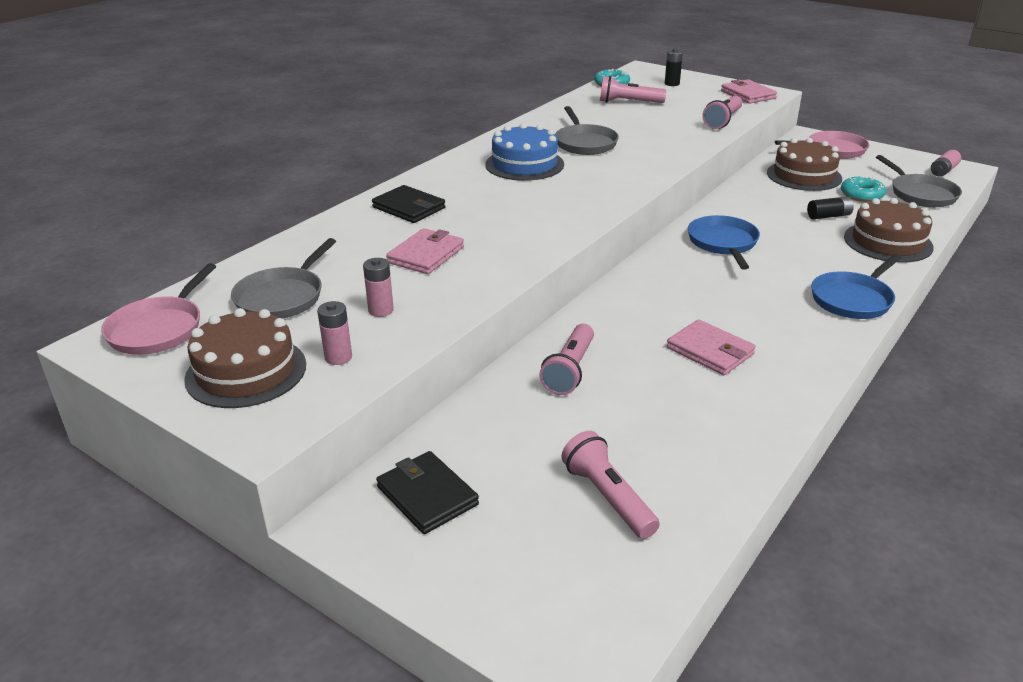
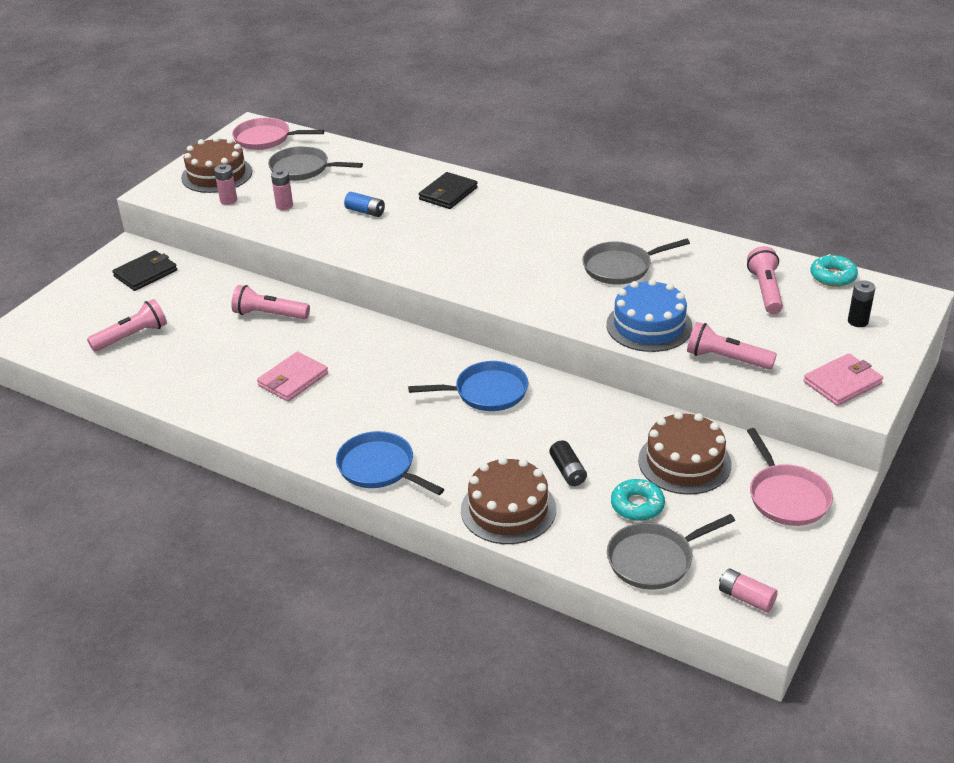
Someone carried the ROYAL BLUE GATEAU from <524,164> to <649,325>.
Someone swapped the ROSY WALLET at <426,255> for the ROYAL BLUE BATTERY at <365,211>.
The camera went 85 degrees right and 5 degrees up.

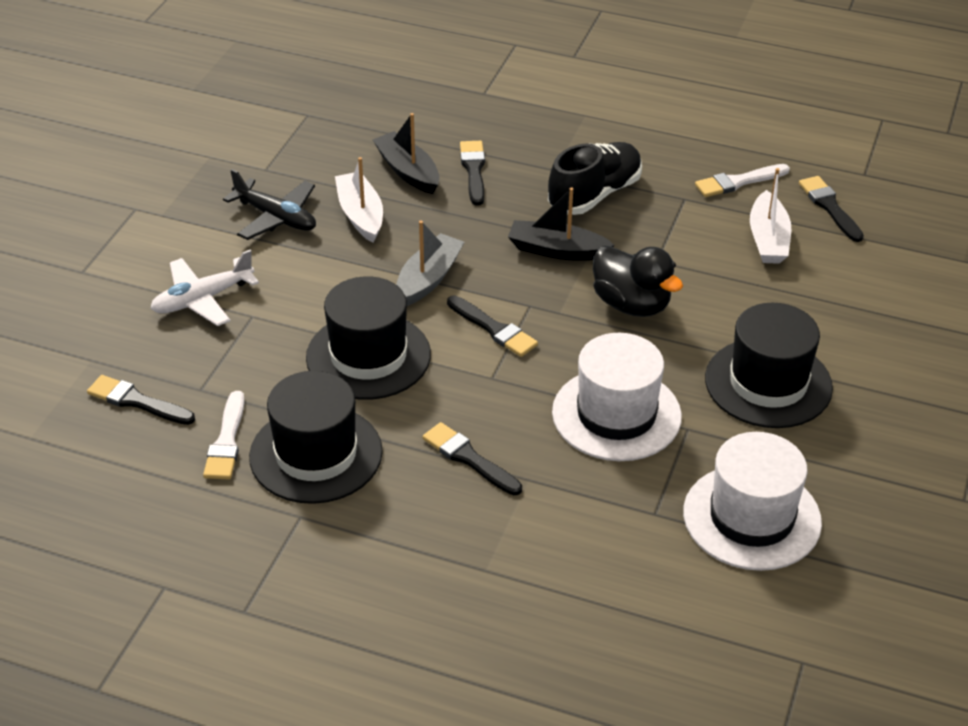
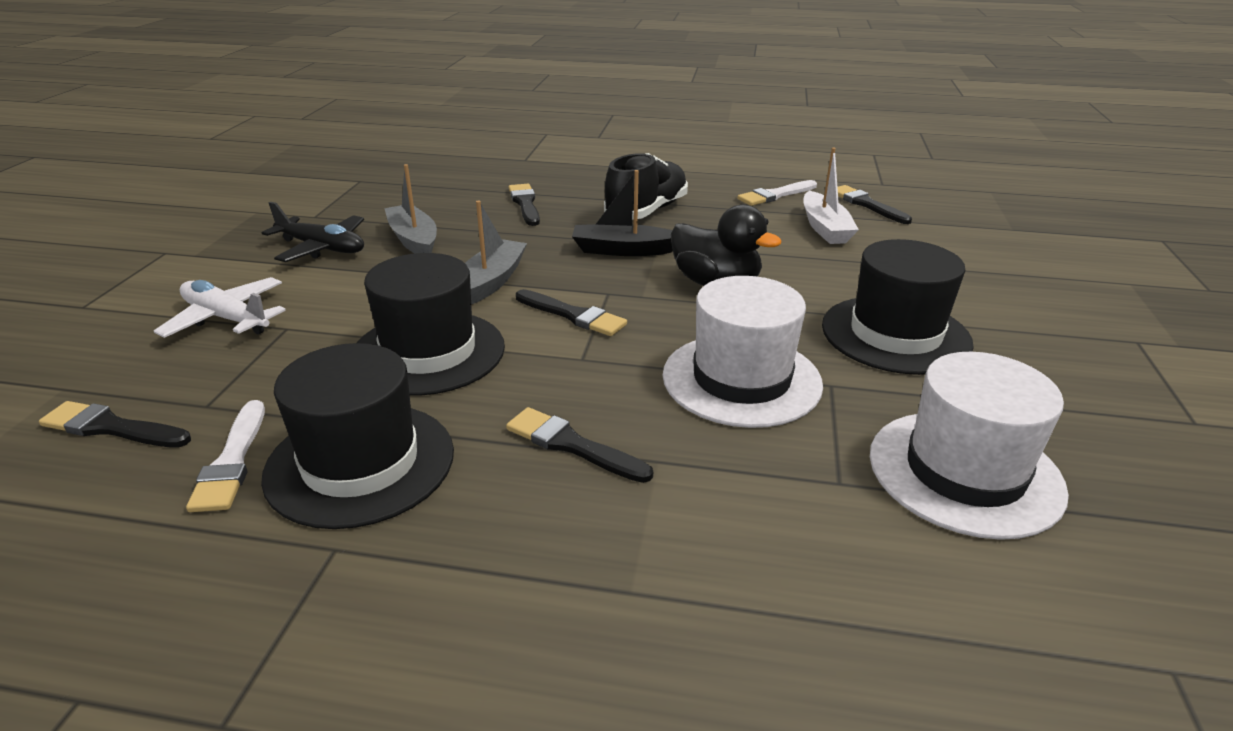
Someone took away the JET-BLACK TOY BOAT at <408,171>.
Someone repainted the WHITE TOY BOAT at <360,215>, which became the ASH-GREY TOY BOAT at <413,240>.
Someone rotated the WHITE PLANE at <202,299> by 75 degrees clockwise.
The camera went 10 degrees left and 10 degrees down.

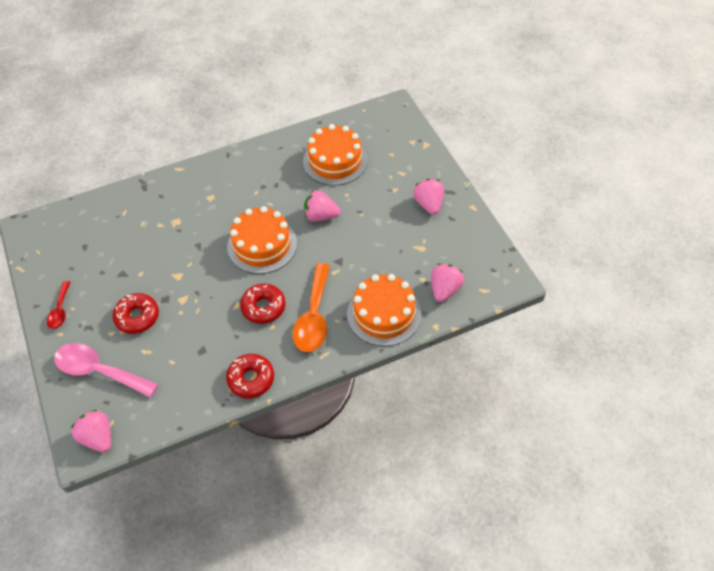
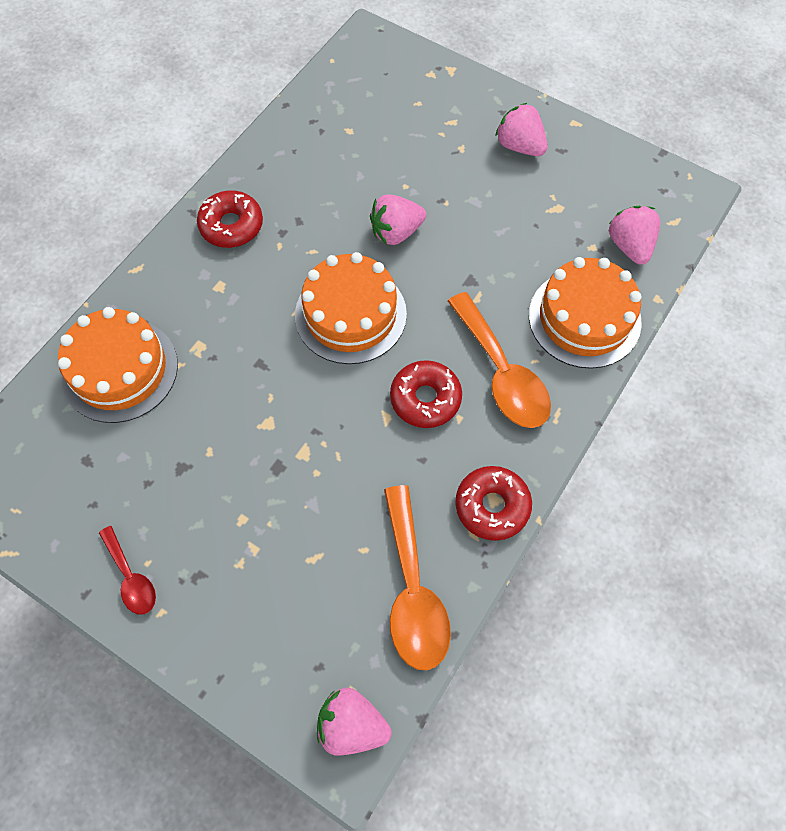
Someone took away the ROSY SPOON at <99,371>.
Someone put down the ORANGE-COLOURED SPOON at <413,591>.
Someone carried the CRIMSON GLAZED DONUT from <137,317> to <231,225>.
Someone carried the ORANGE-COLOURED GATEAU from <335,161> to <120,370>.
The camera went 35 degrees left and 10 degrees up.

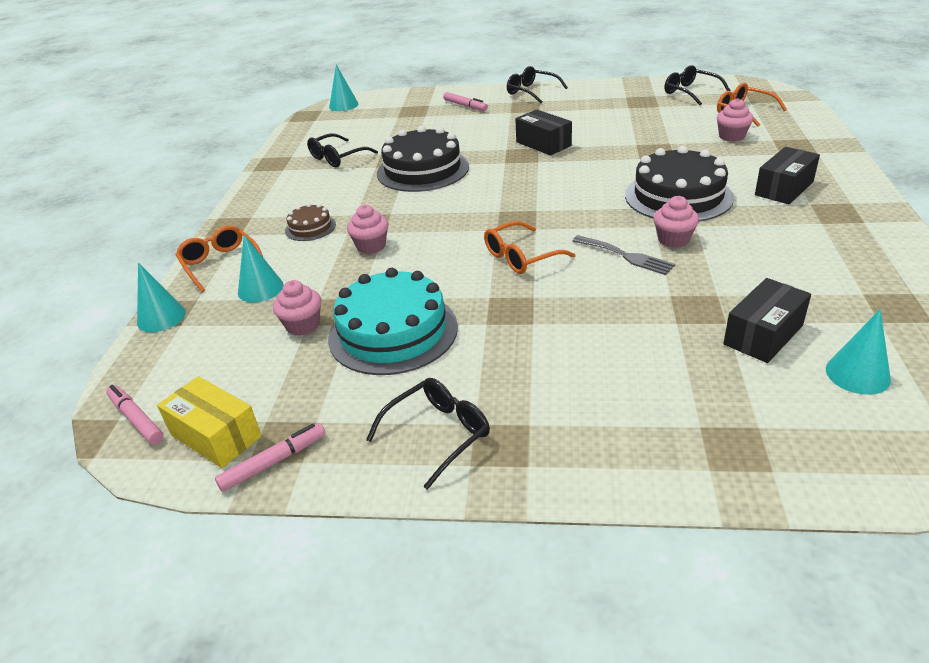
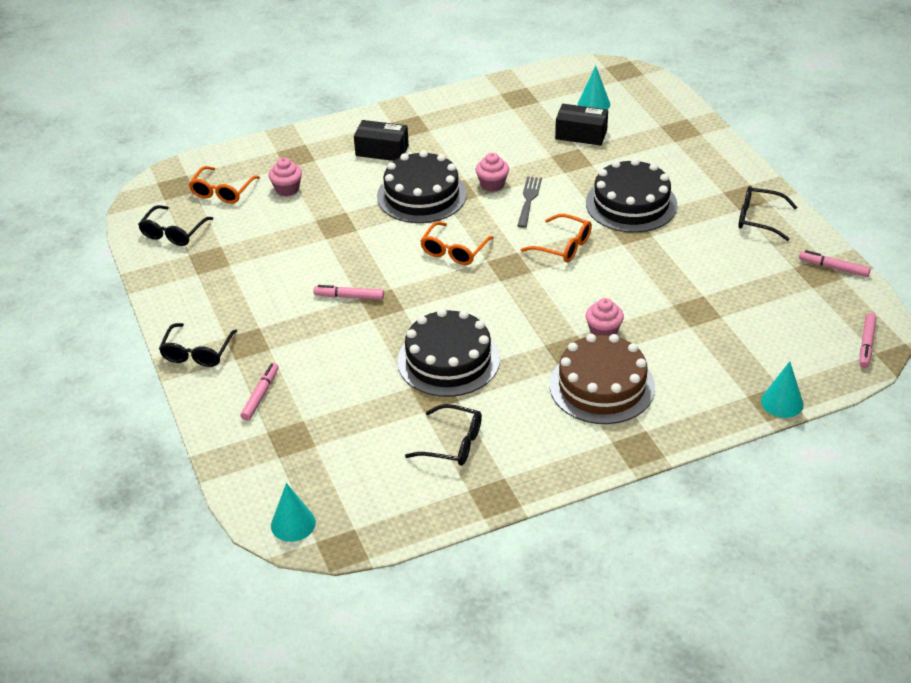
Someone took away the BRIGHT YELLOW BOX at <216,435>.
Someone took away the TURQUOISE SOLID CONE at <260,289>.
Someone took away the ROSY CUPCAKE at <303,325>.
Someone took away the TURQUOISE GATEAU at <393,332>.
Someone put down the JET-BLACK GATEAU at <631,204>.
Someone carried the ORANGE-COLOURED SPECTACLES from <220,264> to <454,251>.
Someone swapped the JET-BLACK BOX at <543,144> for the ROSY MARKER PEN at <349,297>.
Someone scaled the BROWN GATEAU at <310,227> by 2.04.
The camera went 120 degrees left and 5 degrees up.

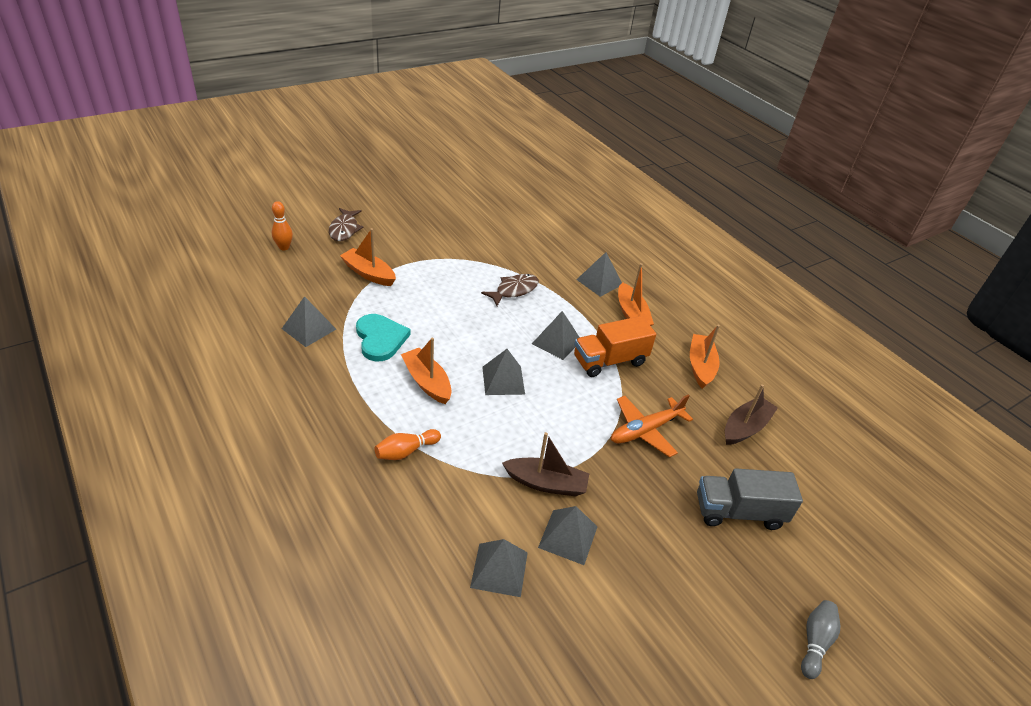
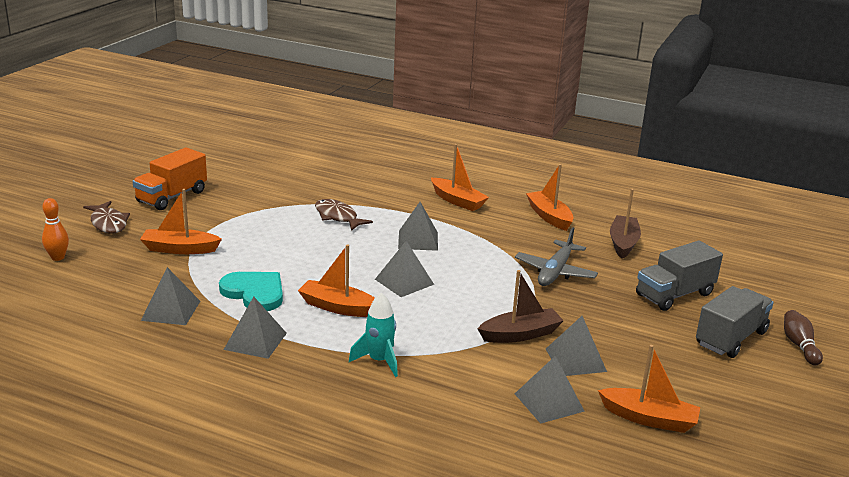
Someone put down the ORANGE-COLOURED TOY BOAT at <649,418>.
Someone put down the ASH-GREY TRUCK at <731,338>.
Someone carried the ORANGE-COLOURED TRUCK from <609,361> to <172,197>.
Someone carried the ASH-GREY PYRAMID SHAPE from <599,282> to <255,341>.
Someone swapped the ORANGE-COLOURED SKITTLE at <406,451> for the TURQUOISE ROCKET at <379,361>.
Someone repainted the ORANGE-COLOURED PLANE at <646,430>, which became the ASH-GREY PLANE at <555,272>.
Someone repainted the ASH-GREY SKITTLE at <815,642>, which became the BROWN SKITTLE at <799,345>.
Someone rotated the BROWN FISH at <514,290> by 60 degrees counterclockwise.
The camera went 30 degrees left and 15 degrees down.

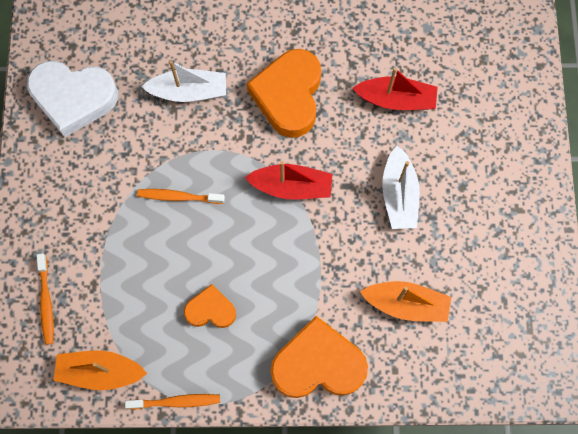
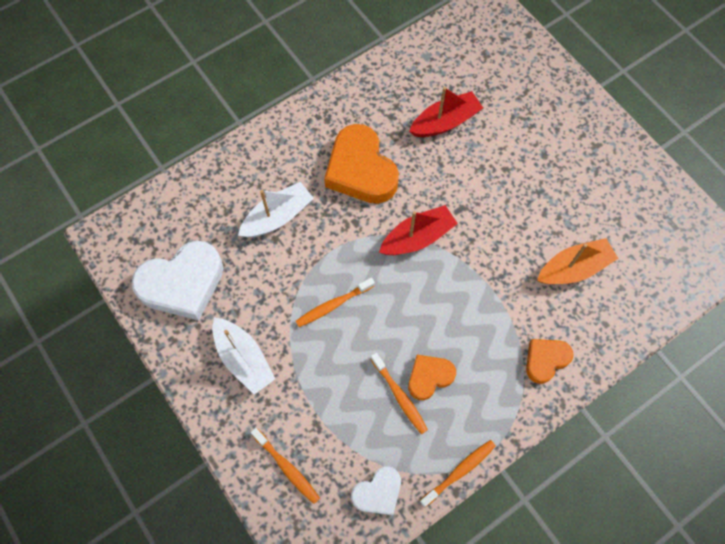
Someone put down the ORANGE-COLOURED TOOTHBRUSH at <399,396>.
Someone carried the WHITE TOY BOAT from <399,195> to <243,359>.
Someone swapped the ORANGE-COLOURED TOY BOAT at <100,371> for the WHITE HEART SHAPE at <378,492>.
Someone scaled the ORANGE-COLOURED HEART SHAPE at <318,364> by 0.55.
The camera went 35 degrees left and 5 degrees down.

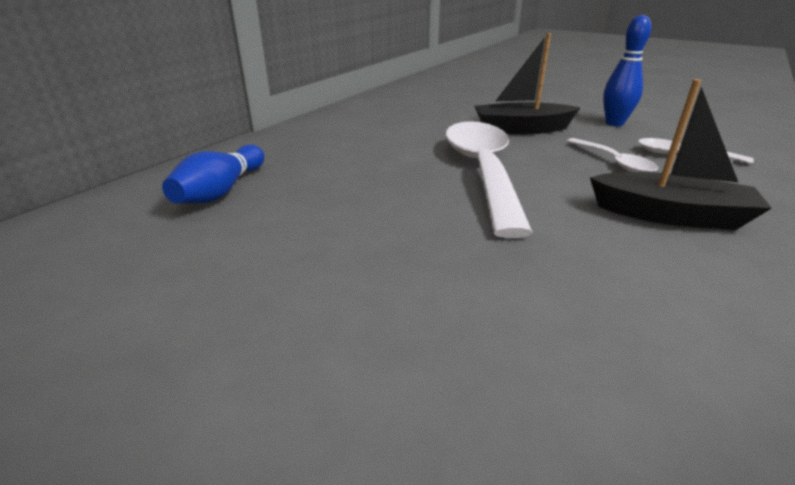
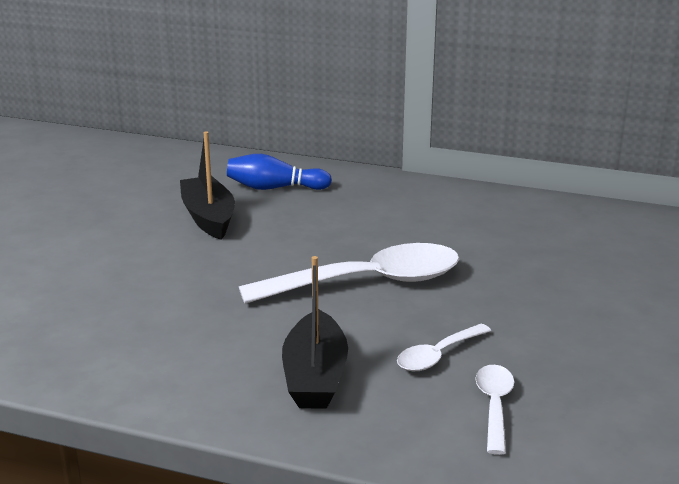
Someone took away the ROYAL BLUE SKITTLE at <614,123>.
Someone carried the JET-BLACK TOY BOAT from <521,129> to <208,218>.
The camera went 75 degrees right and 5 degrees down.

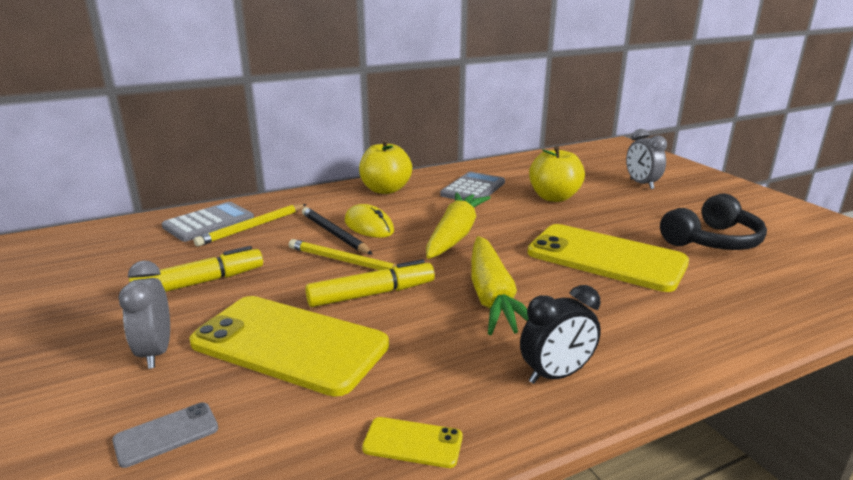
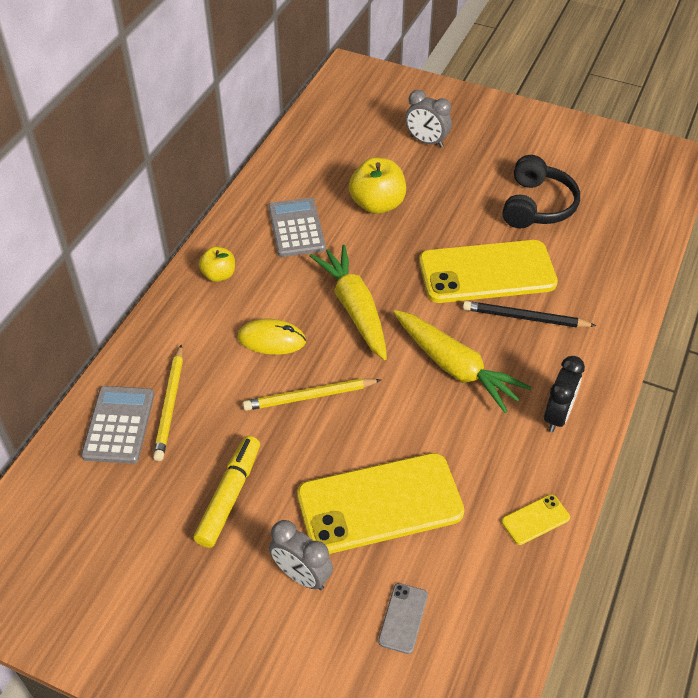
Someone took away the BRIGHT YELLOW MARKER PEN at <371,294>.
Someone carried the JET-BLACK PENCIL from <334,234> to <525,318>.
Someone scaled the BRIGHT YELLOW TOY APPLE at <385,190> by 0.60.
The camera went 40 degrees left and 25 degrees up.

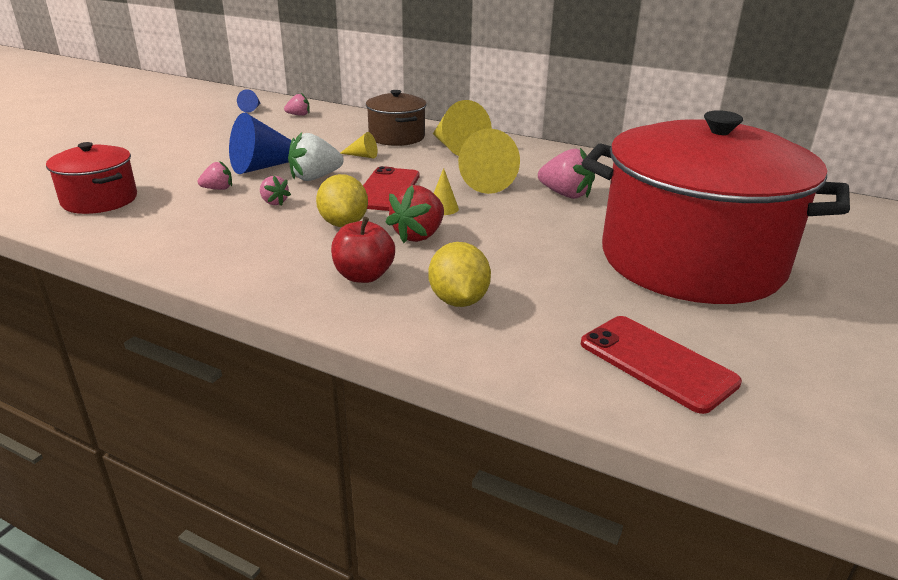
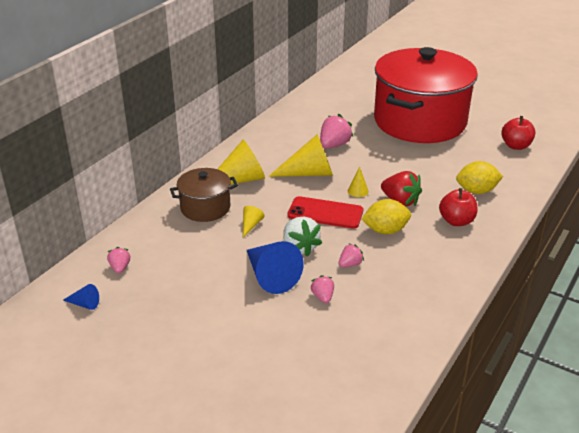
Someone took away the CRIMSON POT at <100,200>.
Someone swapped the CRIMSON MOBILE PHONE at <657,363> for the CRIMSON TOY APPLE at <516,146>.
The camera went 85 degrees left and 5 degrees up.

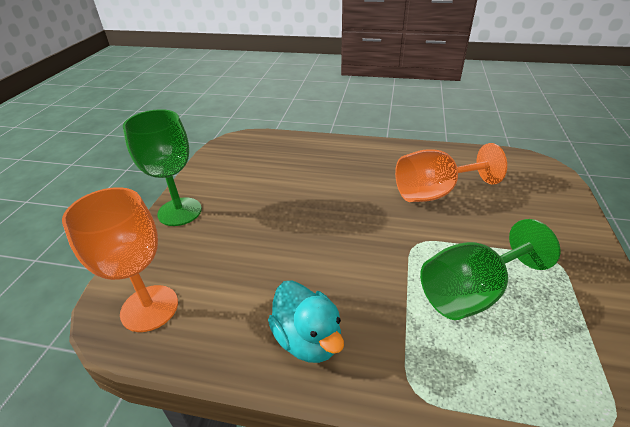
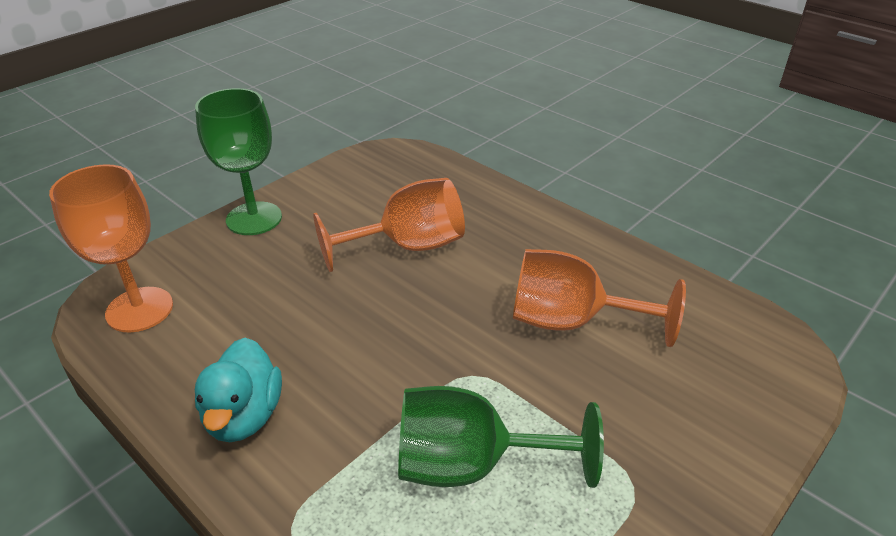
Someone put down the ORANGE-COLOURED WINE GLASS at <408,246>.
The camera went 30 degrees right and 0 degrees up.

